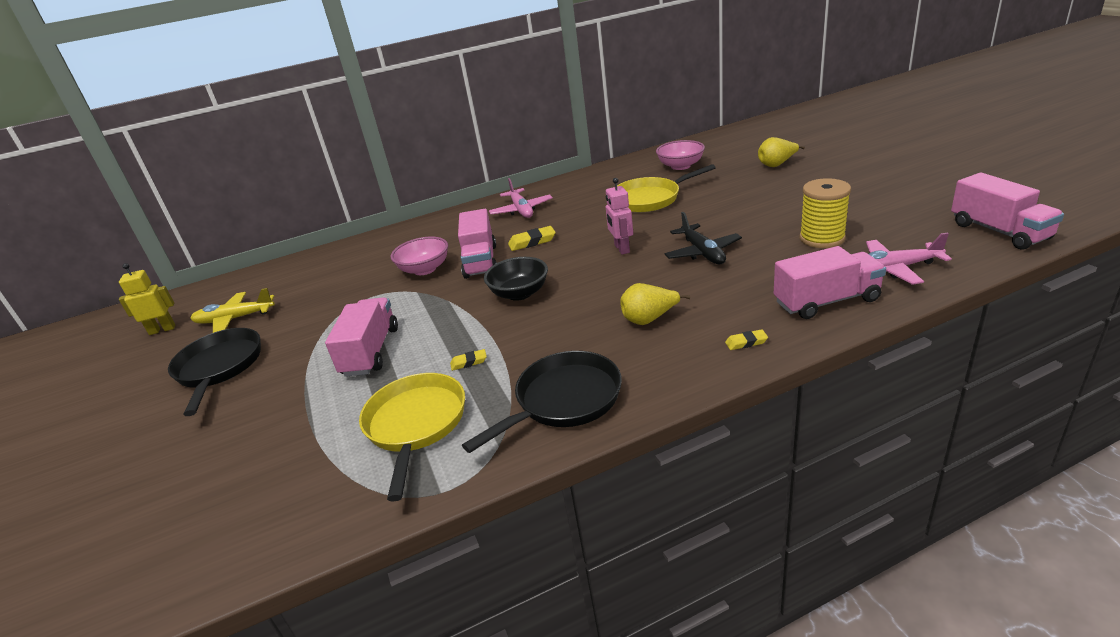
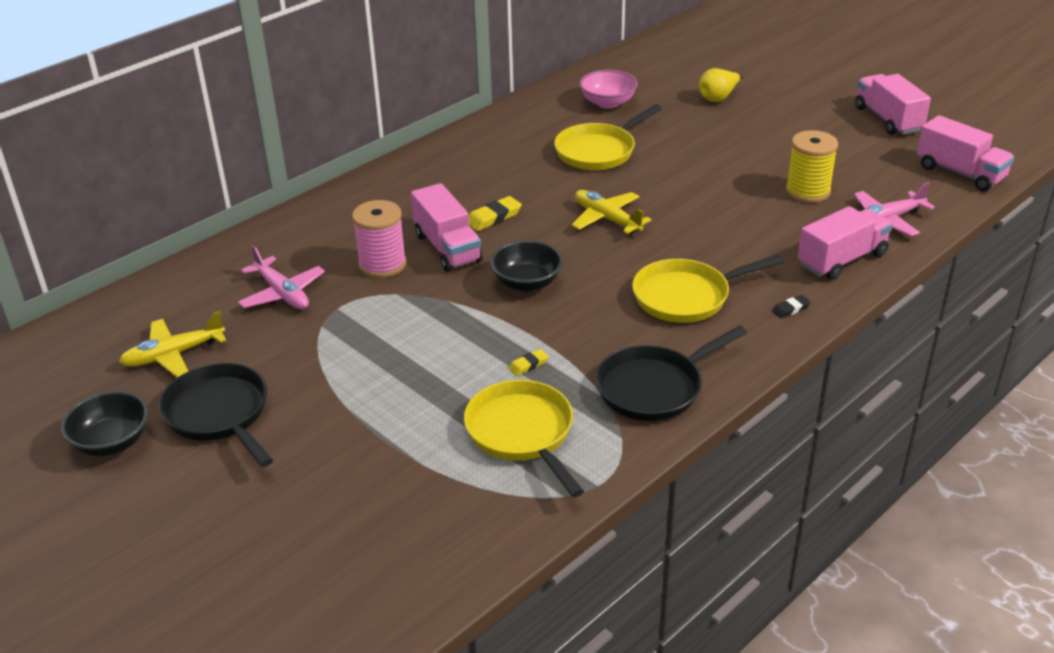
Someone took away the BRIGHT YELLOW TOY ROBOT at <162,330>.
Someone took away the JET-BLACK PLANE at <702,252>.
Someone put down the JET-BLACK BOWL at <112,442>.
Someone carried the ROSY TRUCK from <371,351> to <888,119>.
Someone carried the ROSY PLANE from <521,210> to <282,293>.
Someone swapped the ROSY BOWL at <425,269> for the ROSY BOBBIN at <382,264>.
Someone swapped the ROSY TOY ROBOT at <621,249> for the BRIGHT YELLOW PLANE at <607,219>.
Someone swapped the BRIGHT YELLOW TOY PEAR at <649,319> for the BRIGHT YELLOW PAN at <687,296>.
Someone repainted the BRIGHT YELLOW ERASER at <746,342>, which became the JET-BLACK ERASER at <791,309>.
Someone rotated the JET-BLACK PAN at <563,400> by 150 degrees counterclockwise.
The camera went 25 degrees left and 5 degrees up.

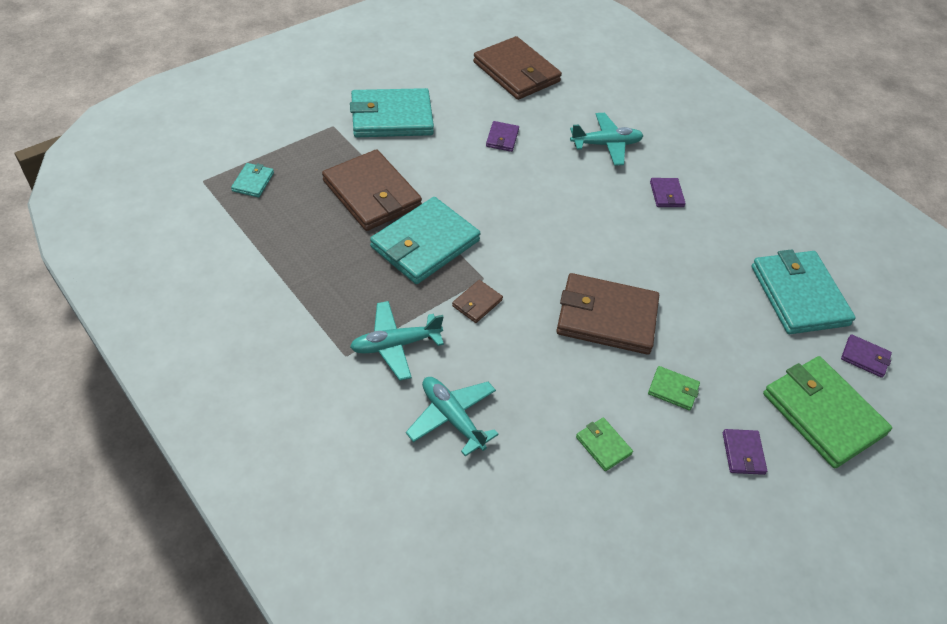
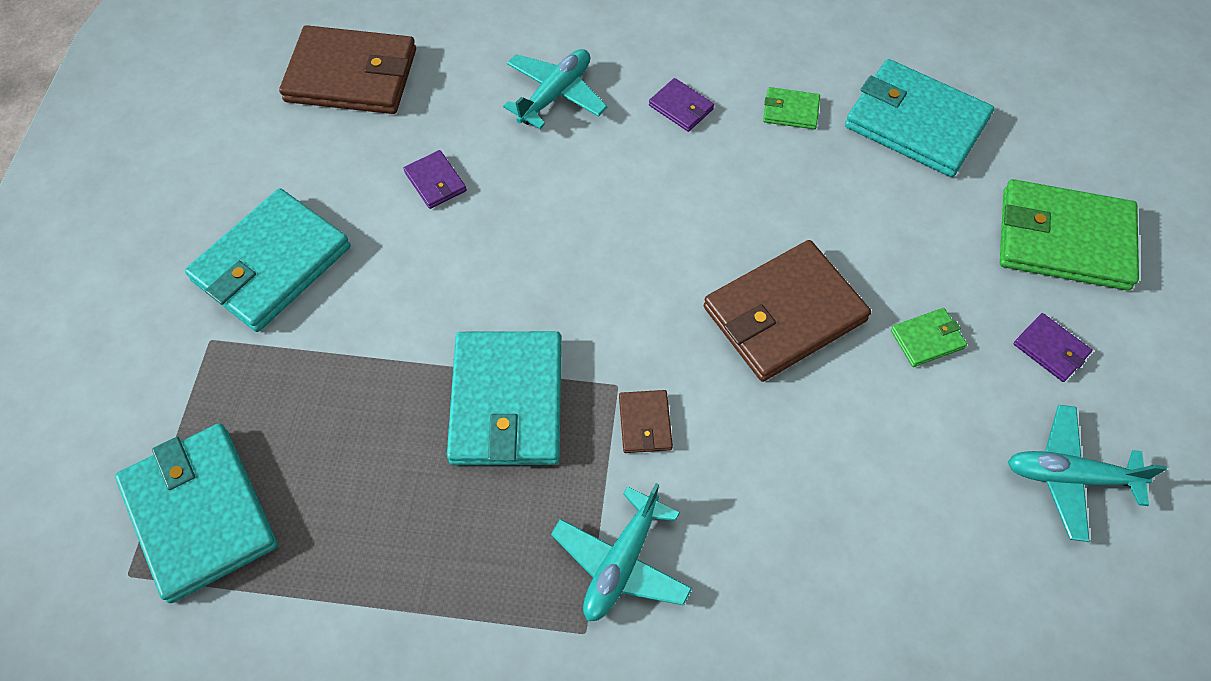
Someone took away the BROWN WALLET at <372,194>.
Someone took away the ROYAL PURPLE WALLET at <865,357>.
Someone carried the TURQUOISE PLANE from <452,418> to <1069,476>.
Someone carried the EMERALD WALLET from <603,445> to <790,111>.
Someone scaled the TURQUOISE WALLET at <253,182> by 2.23.
The camera went 40 degrees left and 10 degrees up.

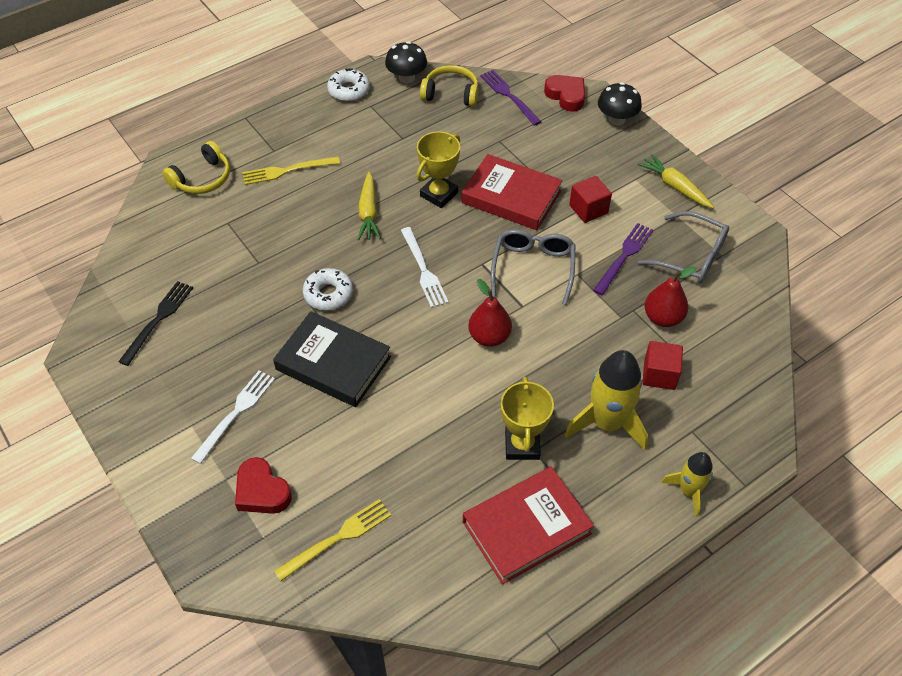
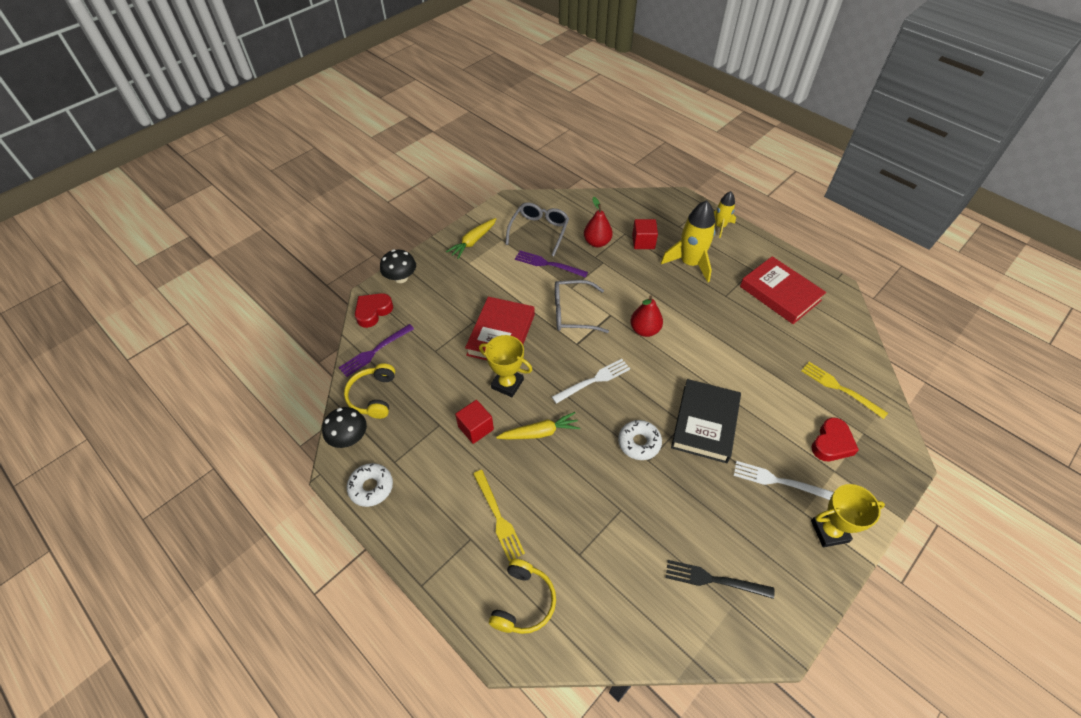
Someone carried the BRIGHT YELLOW TROPHY from <522,445> to <829,531>.
Someone carried the CRIMSON CUBE from <588,209> to <476,428>.
Someone rotated the BRIGHT YELLOW HEADPHONES at <202,178> by 75 degrees clockwise.
The camera went 100 degrees left and 0 degrees up.

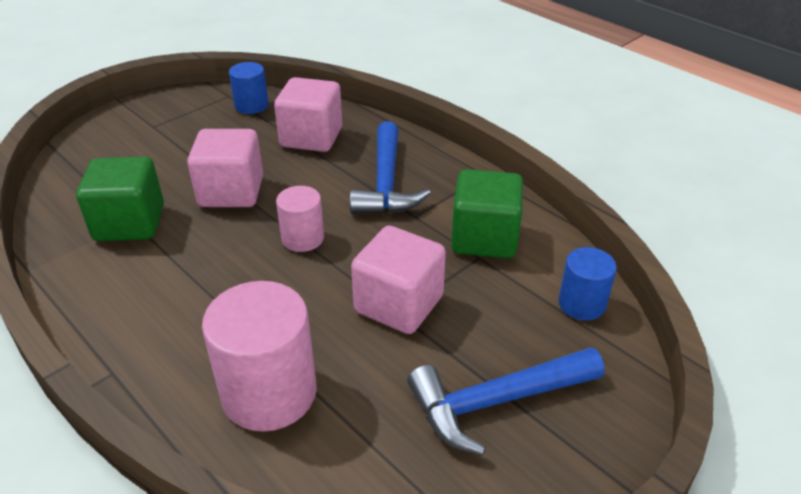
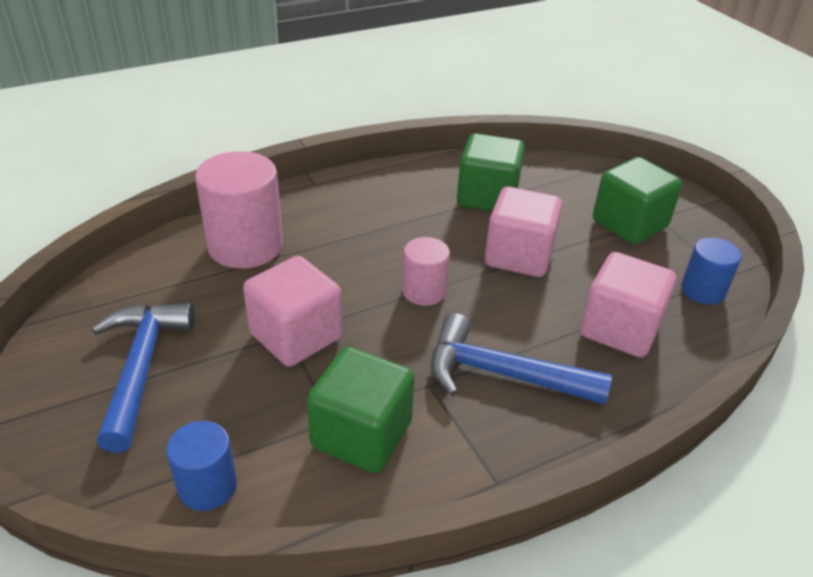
Someone put down the EMERALD CUBE at <629,224>.
The camera went 105 degrees right and 0 degrees up.

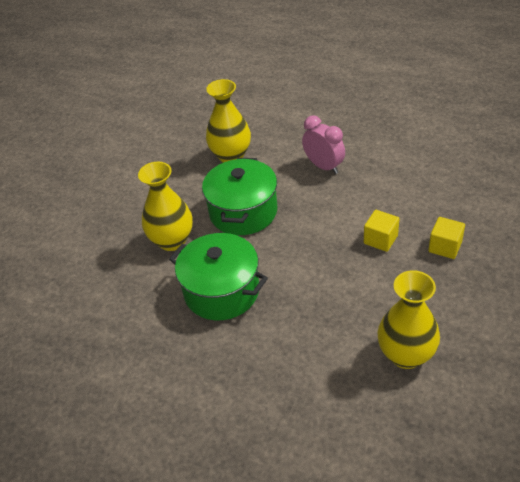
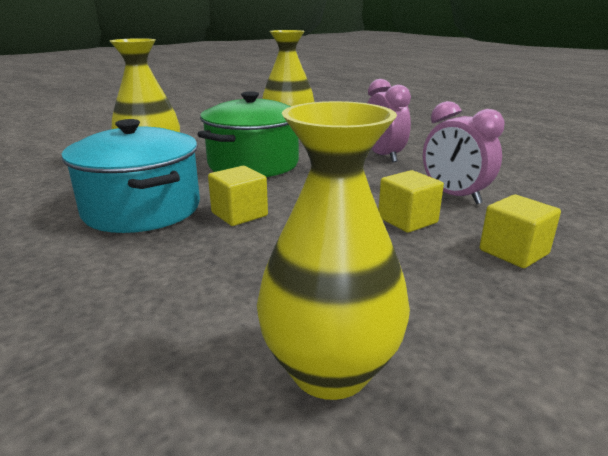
Someone put down the BRIGHT YELLOW CUBE at <239,214>.
Someone put down the ROSY CLOCK at <454,196>.
Someone repainted the EMERALD POT at <222,291>, which became the TURQUOISE POT at <142,209>.
The camera went 20 degrees right and 20 degrees down.

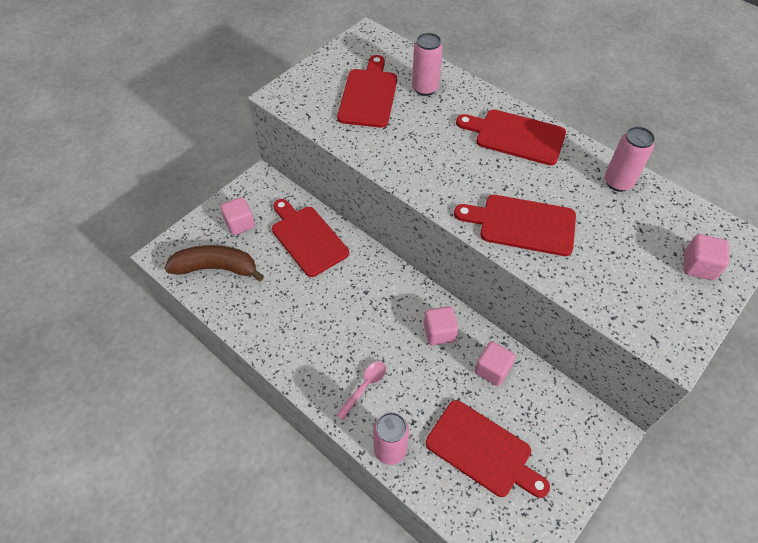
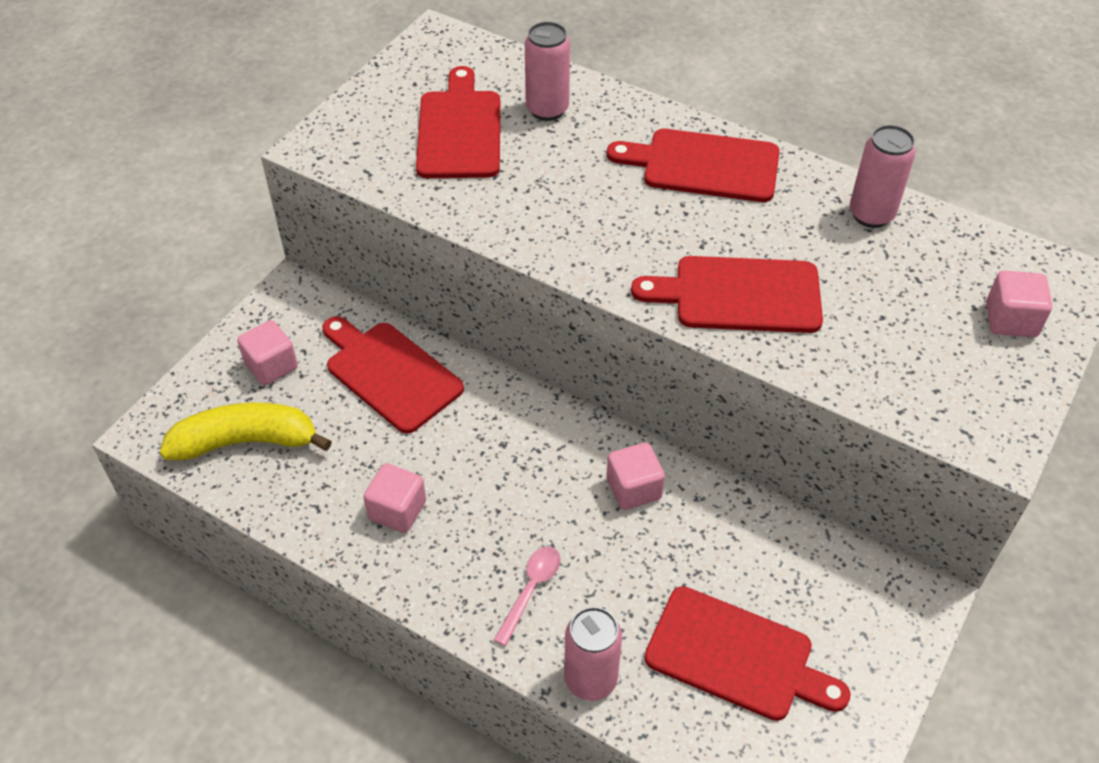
Someone carried the ROSY CUBE from <492,370> to <397,510>.
Someone repainted the BROWN TOY BANANA at <216,268>, which became the BRIGHT YELLOW TOY BANANA at <246,442>.
The camera went 10 degrees left and 5 degrees down.

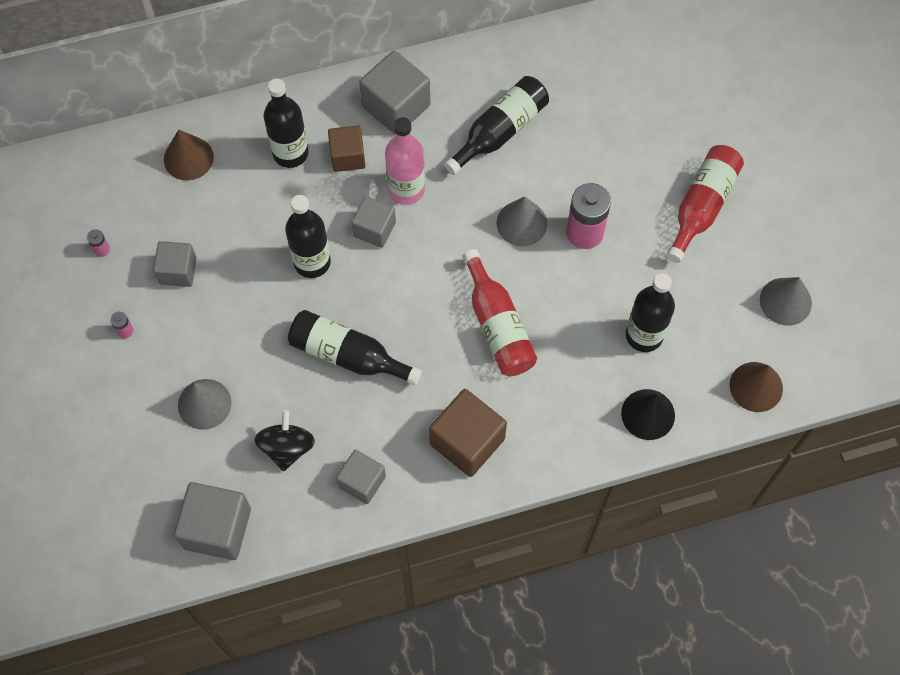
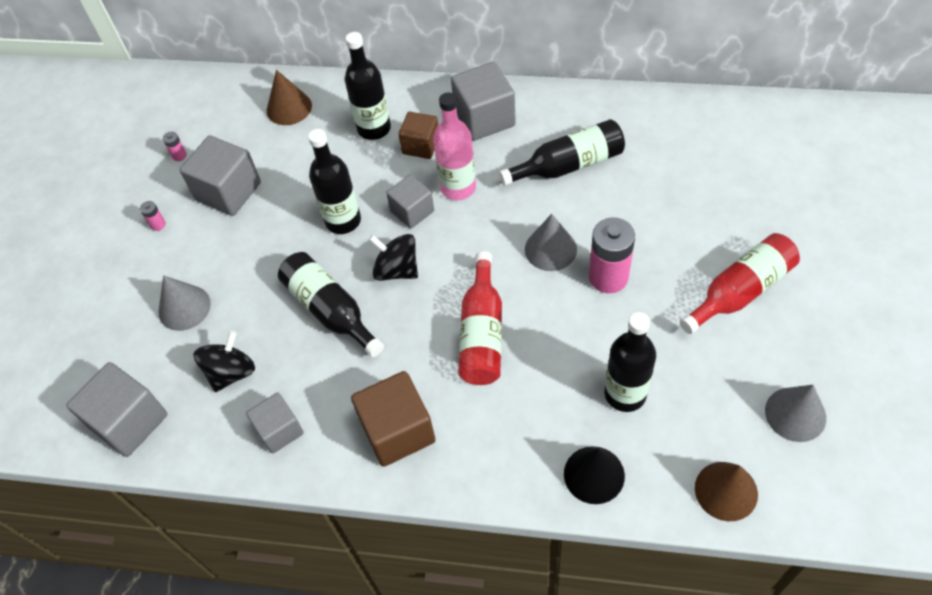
Someone put down the JET-BLACK TOY TOP at <397,270>.
Someone scaled the ASH-GREY CUBE at <178,271> by 1.57.
The camera went 30 degrees right and 10 degrees down.

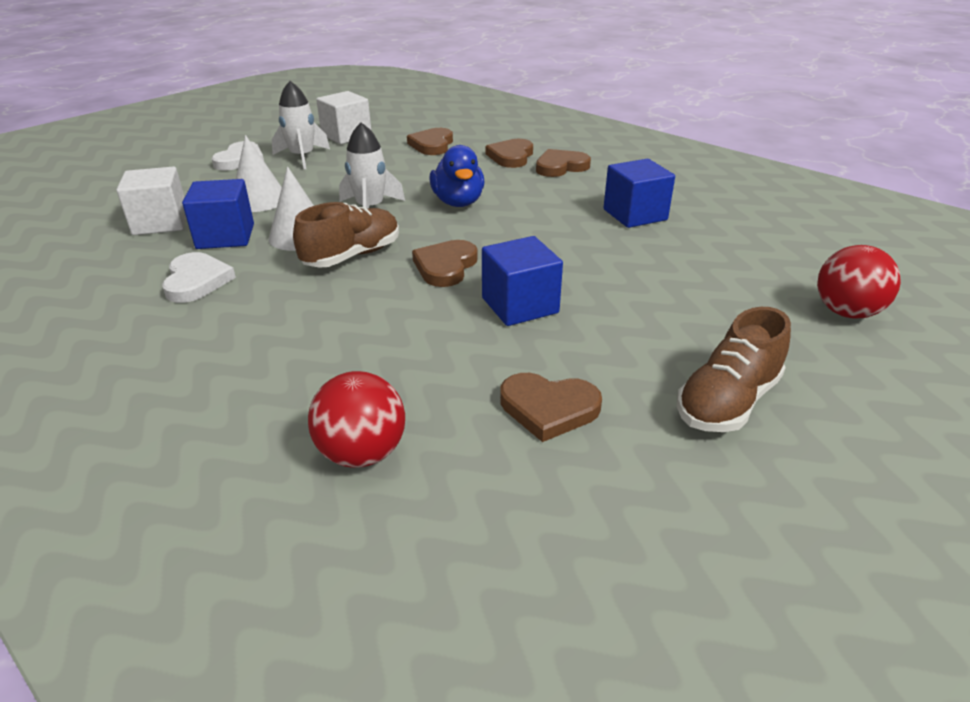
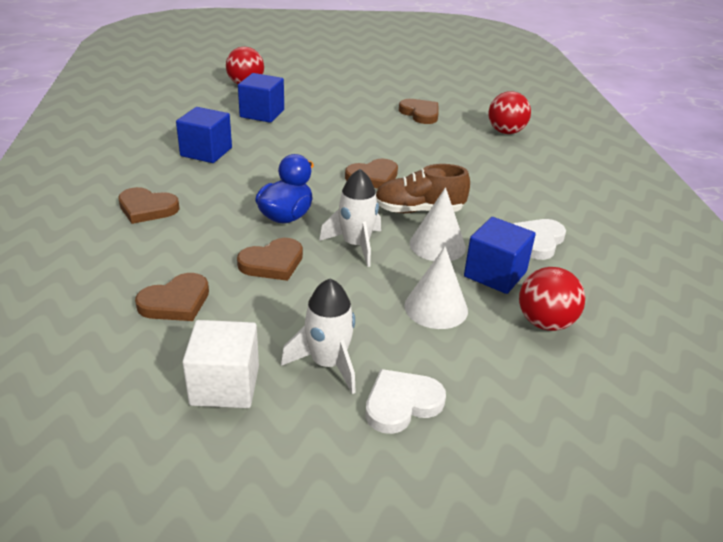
Someone took away the BROWN SNEAKER at <727,402>.
Someone carried the ROYAL BLUE CUBE from <520,305> to <262,113>.
Someone carried the BROWN HEART SHAPE from <511,156> to <272,263>.
Someone swapped the WHITE CUBE at <161,223> for the CRIMSON PLAY BALL at <545,322>.
The camera went 140 degrees left and 0 degrees up.

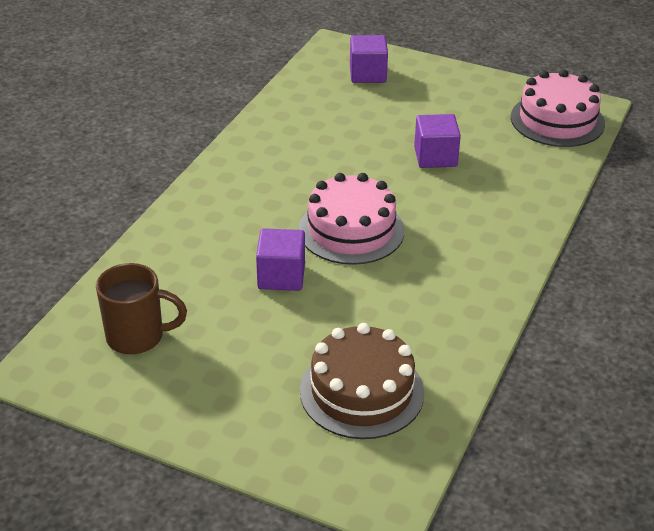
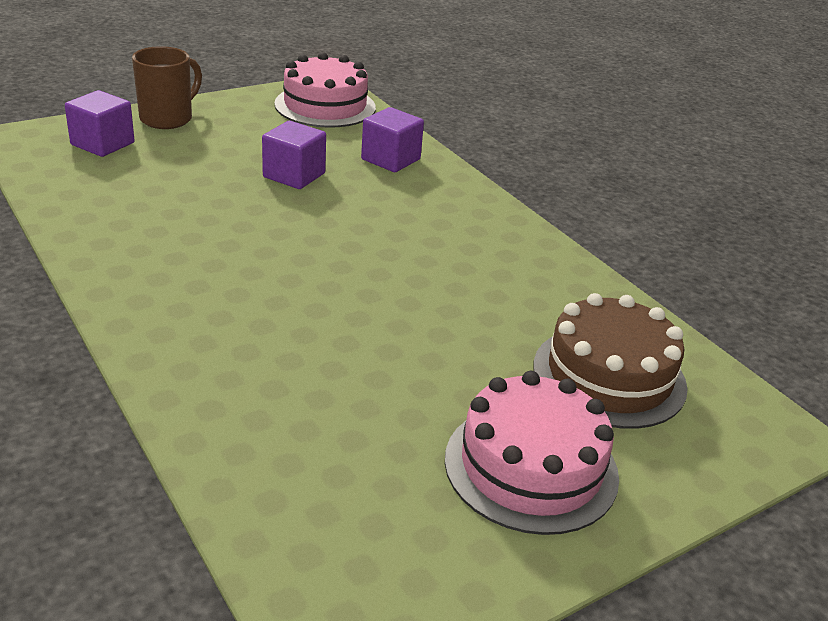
Someone carried the BROWN TEA MUG from <137,337> to <168,119>.
Someone carried the ROYAL PURPLE CUBE from <281,276> to <390,159>.
Someone carried the ROSY GATEAU from <351,230> to <531,467>.
The camera went 60 degrees left and 5 degrees down.

